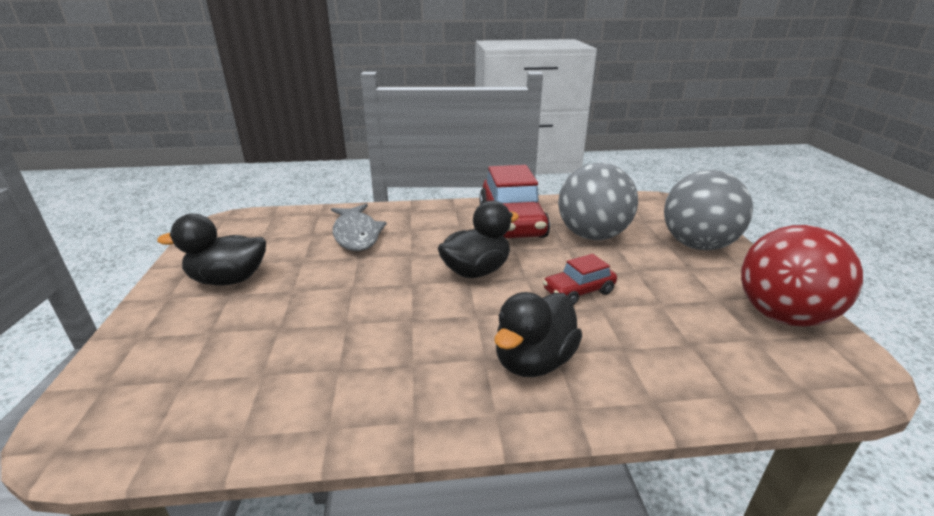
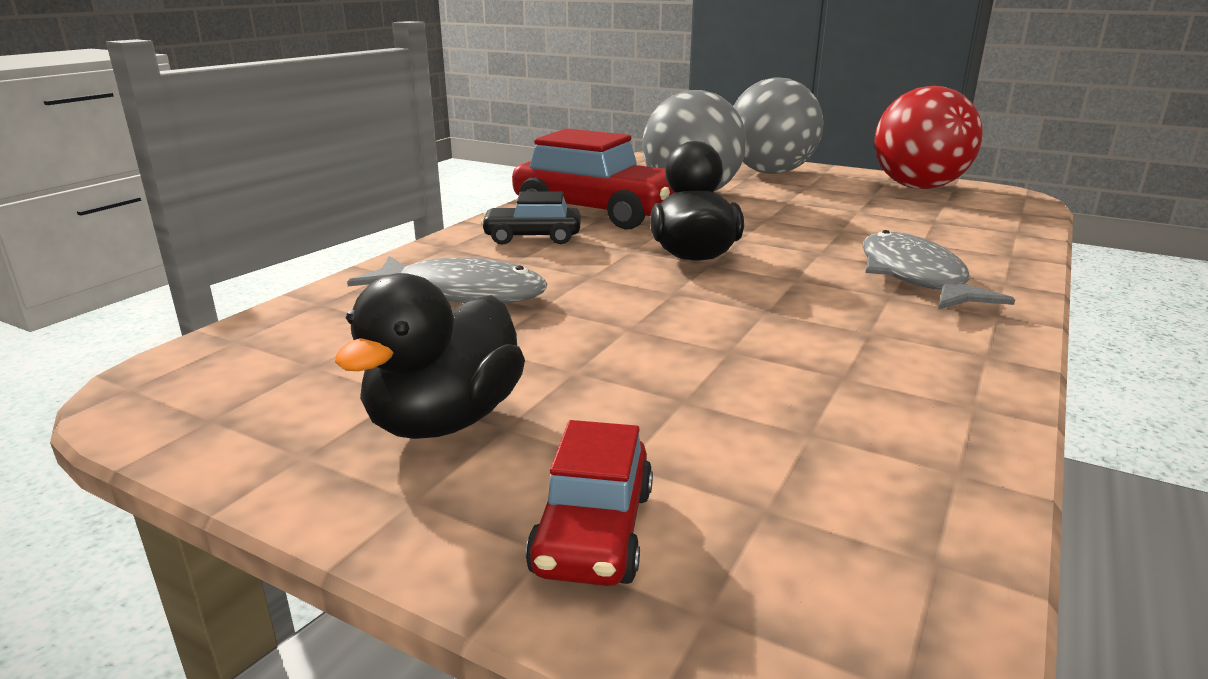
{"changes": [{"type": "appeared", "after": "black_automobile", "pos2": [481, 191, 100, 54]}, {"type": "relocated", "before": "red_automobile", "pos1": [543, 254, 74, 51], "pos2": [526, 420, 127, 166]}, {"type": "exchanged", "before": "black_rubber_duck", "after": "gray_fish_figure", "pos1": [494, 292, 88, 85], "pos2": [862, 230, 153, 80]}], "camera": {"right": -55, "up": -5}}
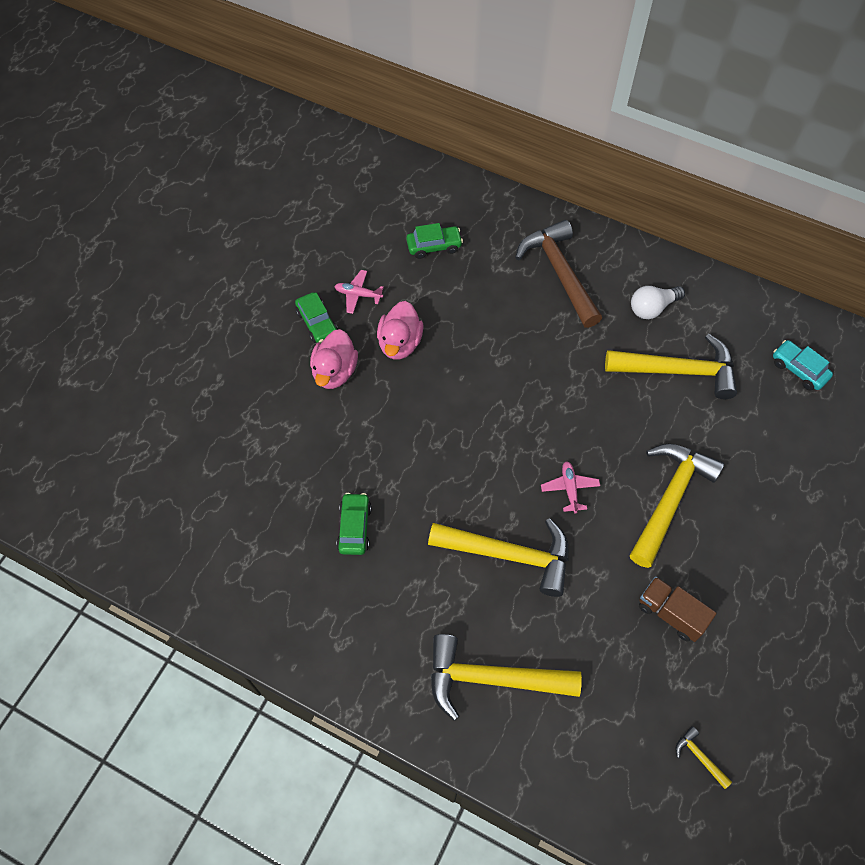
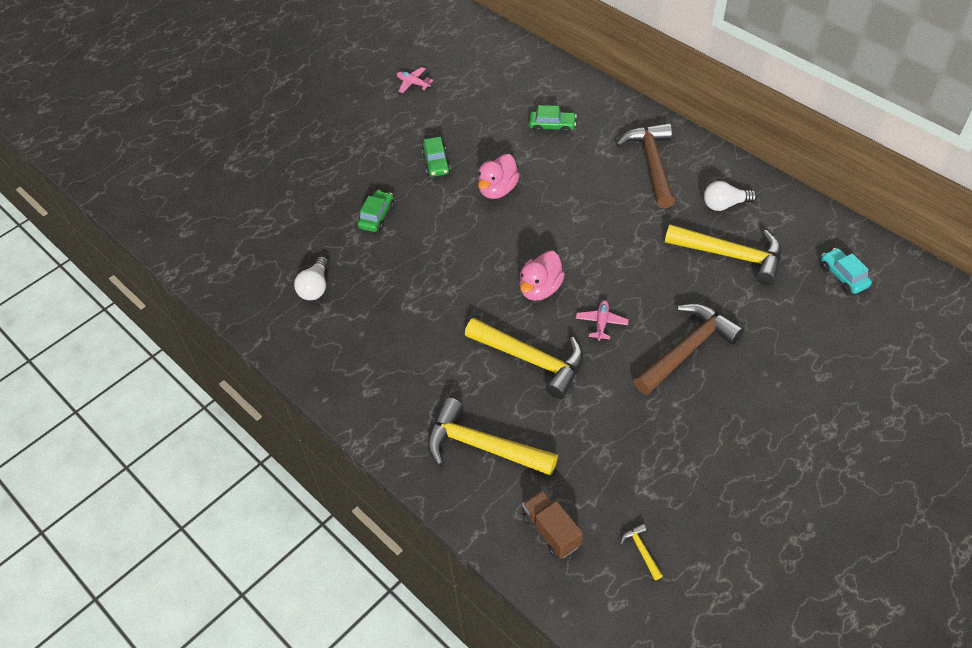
{"changes": [{"type": "appeared", "after": "snow-white_bulb", "pos2": [294, 256, 35, 44]}, {"type": "relocated", "before": "leaf-green_automobile", "pos1": [336, 493, 35, 62], "pos2": [358, 190, 36, 42]}, {"type": "relocated", "before": "rosy_plane", "pos1": [334, 270, 50, 44], "pos2": [397, 67, 36, 26]}, {"type": "relocated", "before": "rosy_rubber_duck", "pos1": [310, 329, 48, 60], "pos2": [520, 251, 45, 50]}, {"type": "relocated", "before": "brown_toy_truck", "pos1": [639, 576, 77, 66], "pos2": [522, 490, 61, 69]}, {"type": "colour", "before": "yellow_carpenter's_hammer", "after": "brown_carpenter's_hammer", "pos1": [630, 444, 94, 124], "pos2": [634, 304, 110, 91]}], "camera": {"right": 20, "up": -10}}
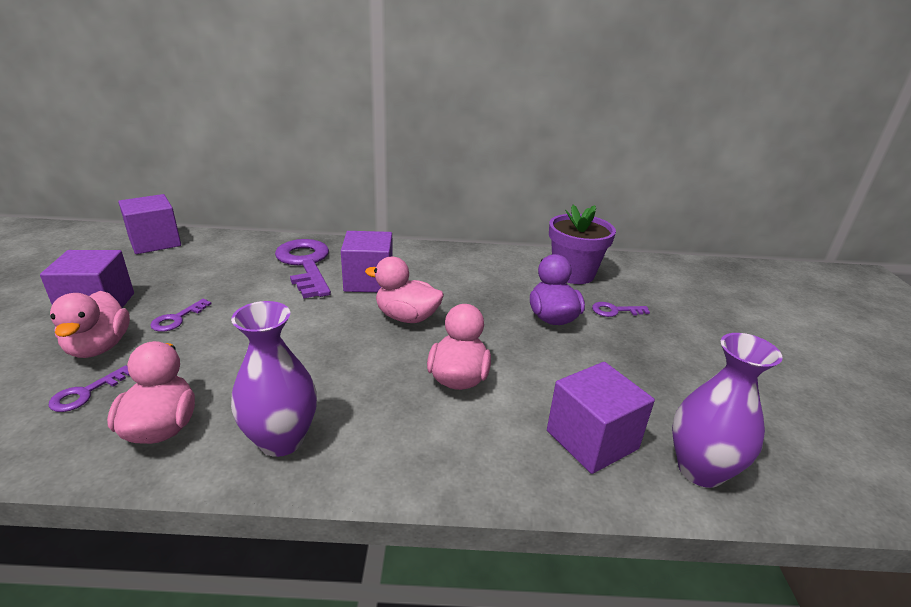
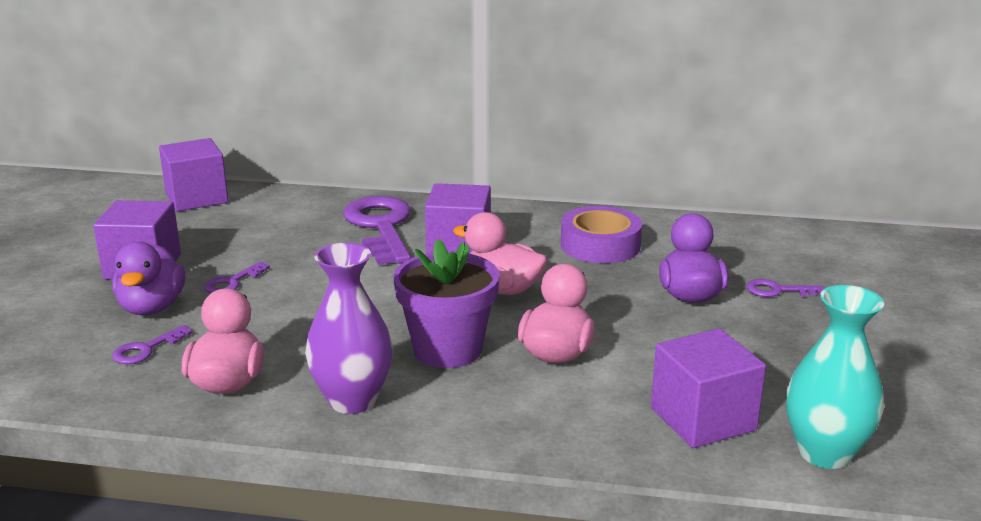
{"changes": [{"type": "colour", "before": "rosy_rubber_duck", "after": "purple_rubber_duck", "pos1": [50, 291, 80, 67], "pos2": [112, 242, 73, 73]}, {"type": "relocated", "before": "purple_potted_plant", "pos1": [549, 205, 67, 79], "pos2": [393, 239, 107, 129]}, {"type": "appeared", "after": "purple_roll_of_tape", "pos2": [561, 206, 81, 57]}, {"type": "colour", "before": "purple_vase", "after": "turquoise_vase", "pos1": [672, 333, 111, 155], "pos2": [786, 285, 98, 184]}], "camera": {"right": 10, "up": -5}}
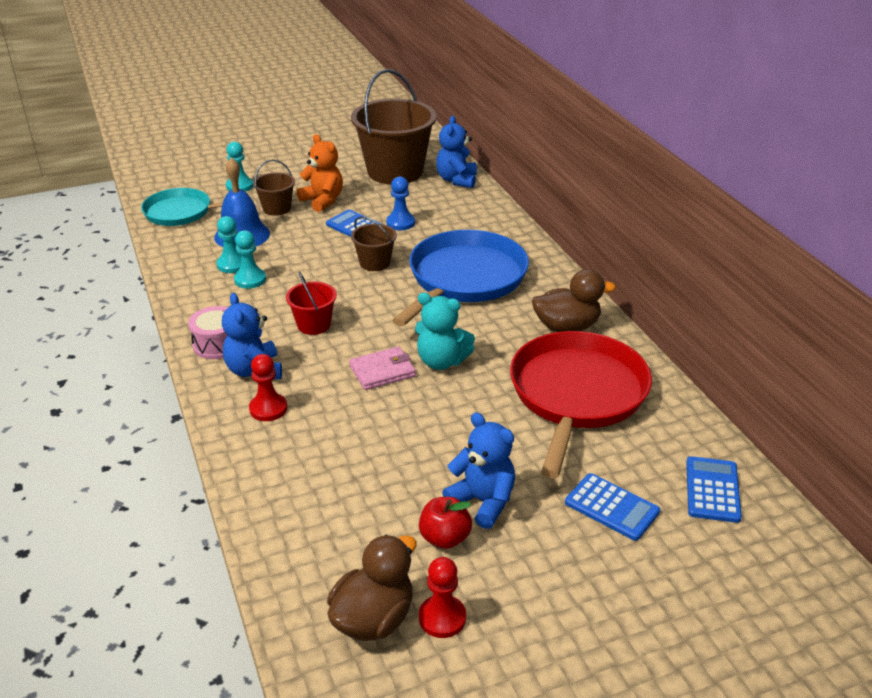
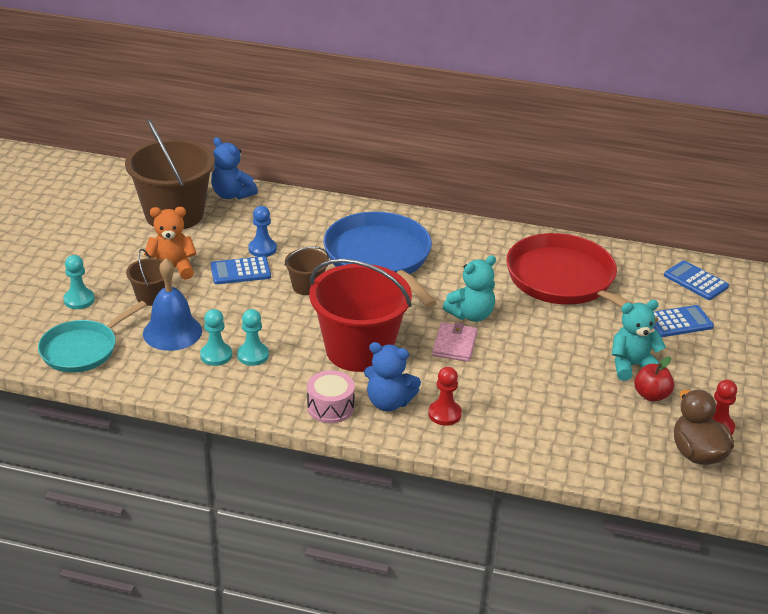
{"changes": [{"type": "size", "before": "red_sand_bucket", "pos1": [286, 272, 51, 63], "pos2": [309, 259, 103, 113], "scale": 2.14}, {"type": "colour", "before": "cobalt_stuffed_bear", "after": "turquoise_stuffed_bear", "pos1": [442, 413, 73, 116], "pos2": [612, 300, 54, 81]}, {"type": "missing", "before": "brown_rubber_duck", "pos1": [532, 269, 84, 63]}], "camera": {"right": -55, "up": 0}}
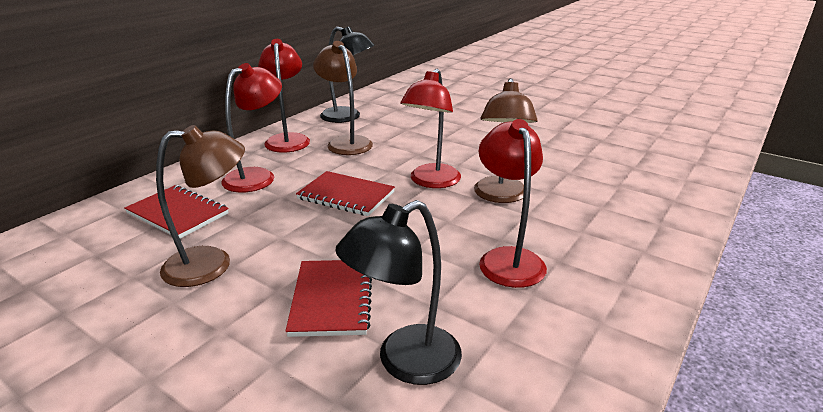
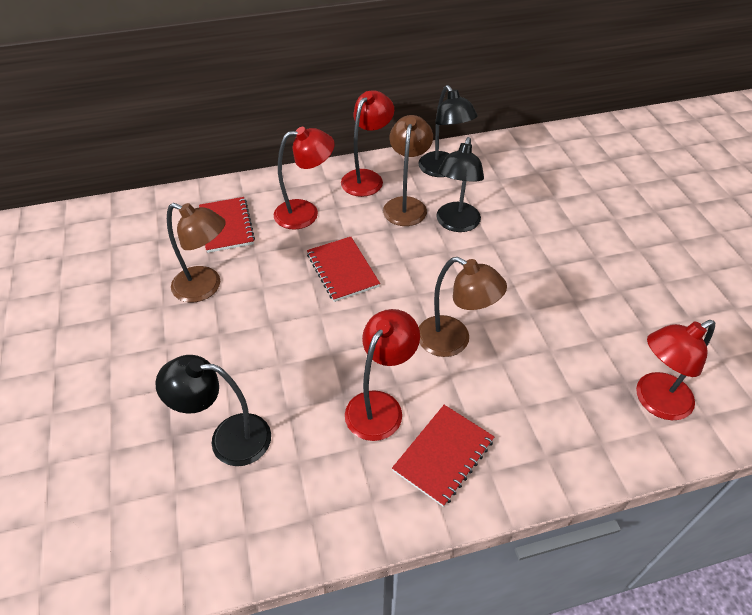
{"changes": [{"type": "relocated", "before": "red_exercise_book", "pos1": [285, 260, 87, 77], "pos2": [392, 405, 102, 102]}, {"type": "spun", "before": "brown_desk_lamp", "pos1": [474, 78, 64, 125], "pos2": [419, 257, 88, 100], "turn": -105}, {"type": "appeared", "after": "black_desk_lamp", "pos2": [436, 137, 48, 95]}, {"type": "relocated", "before": "red_desk_lamp", "pos1": [400, 69, 61, 119], "pos2": [636, 320, 79, 100]}], "camera": {"right": 40, "up": 20}}
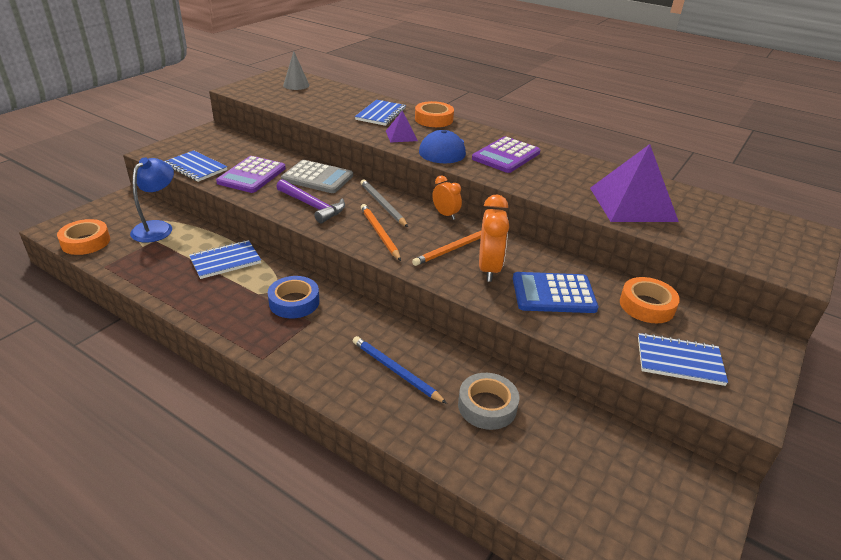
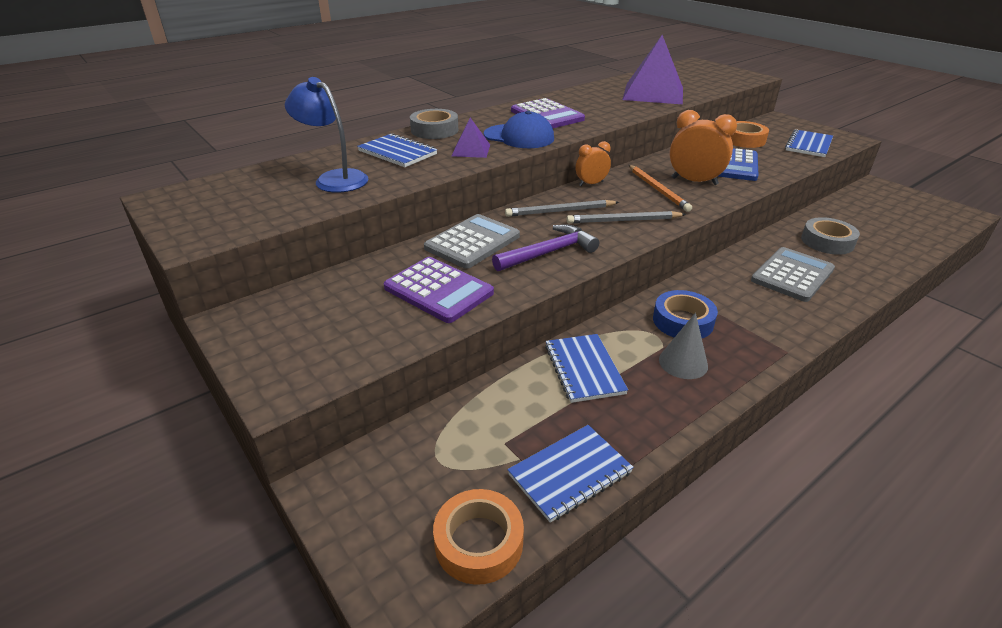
{"changes": [{"type": "relocated", "before": "cobalt_desk_lamp", "pos1": [130, 157, 44, 86], "pos2": [285, 77, 83, 115]}, {"type": "colour", "before": "bright_orange_roll_of_tape", "after": "gray_roll_of_tape", "pos1": [415, 101, 39, 26], "pos2": [410, 109, 48, 30]}, {"type": "relocated", "before": "cobalt_exercise_book", "pos1": [164, 150, 63, 32], "pos2": [508, 425, 126, 98]}, {"type": "colour", "before": "bright_orange_wooden_pencil", "after": "gray_wooden_pencil", "pos1": [361, 204, 40, 57], "pos2": [567, 211, 119, 13]}, {"type": "relocated", "before": "gray_cone", "pos1": [283, 51, 27, 39], "pos2": [659, 313, 49, 66]}, {"type": "exchanged", "before": "cobalt_wooden_pencil", "after": "gray_adding_machine", "pos1": [353, 336, 94, 68], "pos2": [751, 247, 84, 55]}], "camera": {"right": -70, "up": 0}}
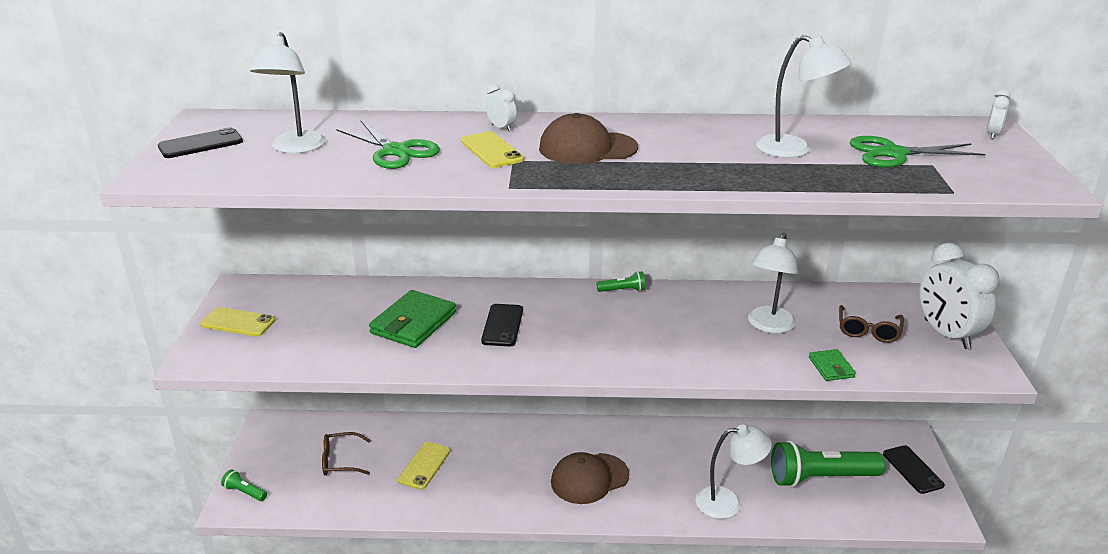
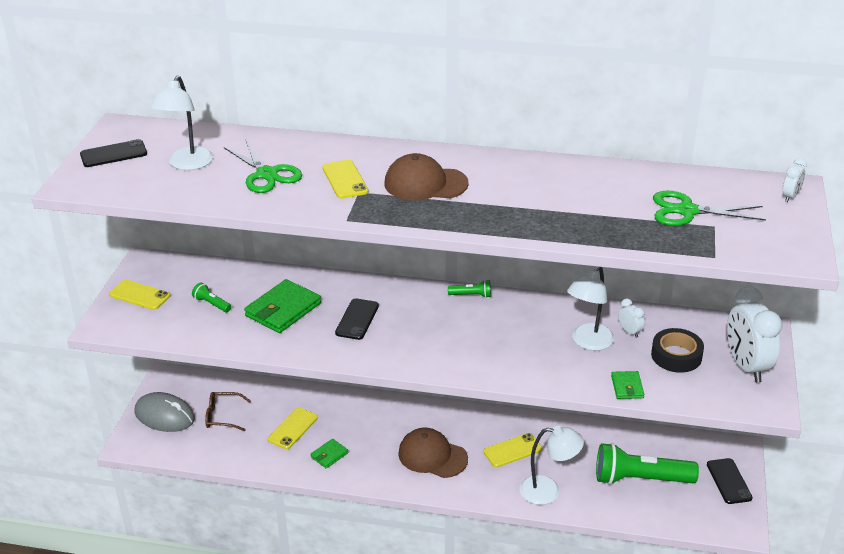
{"changes": [{"type": "appeared", "after": "gray_computer_mouse", "pos2": [134, 392, 61, 40]}, {"type": "relocated", "before": "leaf-green_torch", "pos1": [221, 469, 46, 32], "pos2": [192, 283, 39, 29]}, {"type": "appeared", "after": "leaf-green_billfold", "pos2": [310, 439, 38, 30]}, {"type": "spun", "before": "brown_baseball_cap", "pos1": [551, 452, 78, 52], "pos2": [398, 428, 70, 50], "turn": 45}, {"type": "appeared", "after": "yellow_mobile_phone", "pos2": [483, 433, 59, 34]}, {"type": "relocated", "before": "snow-white_alarm_clock", "pos1": [486, 84, 31, 48], "pos2": [618, 298, 27, 40]}, {"type": "exchanged", "before": "brown_glasses", "after": "black_roll_of_tape", "pos1": [839, 305, 65, 38], "pos2": [651, 328, 53, 45]}, {"type": "missing", "before": "snow-white_desk_lamp", "pos1": [756, 35, 96, 123]}], "camera": {"right": 10, "up": 5}}
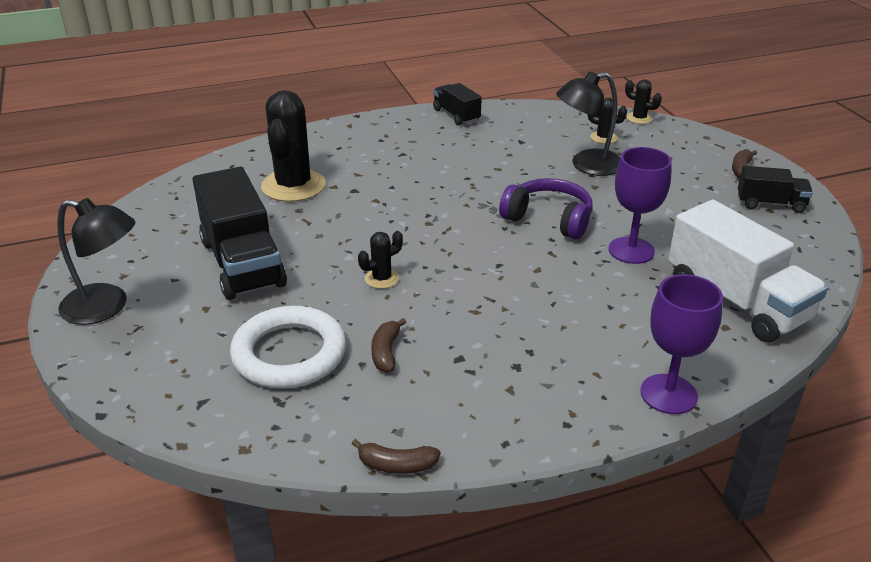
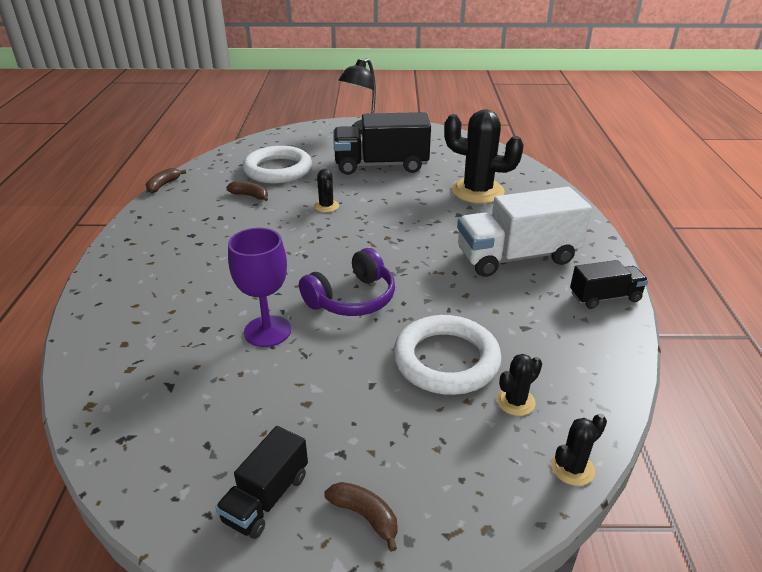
{"changes": [{"type": "exchanged", "before": "black_desk_lamp", "after": "snow-white_hoop", "pos1": [556, 72, 64, 104], "pos2": [393, 315, 109, 80]}, {"type": "relocated", "before": "snow-white_toy_truck", "pos1": [668, 200, 160, 142], "pos2": [457, 187, 135, 90]}, {"type": "missing", "before": "purple_wine_glass", "pos1": [641, 274, 82, 140]}], "camera": {"right": 110, "up": 0}}
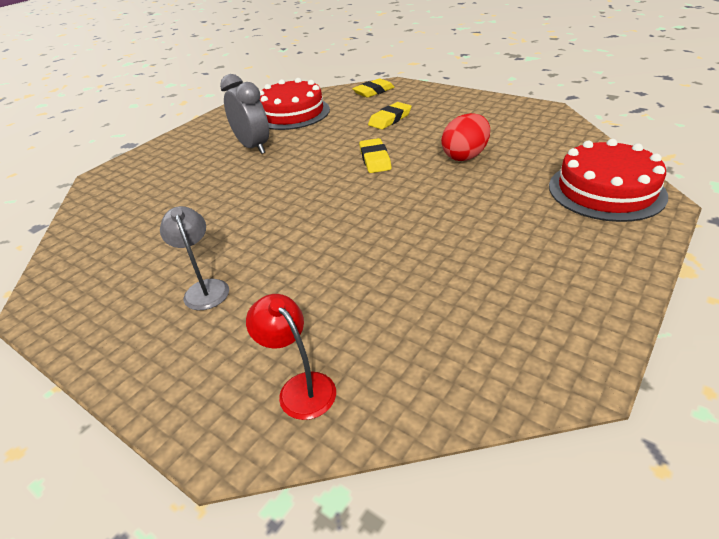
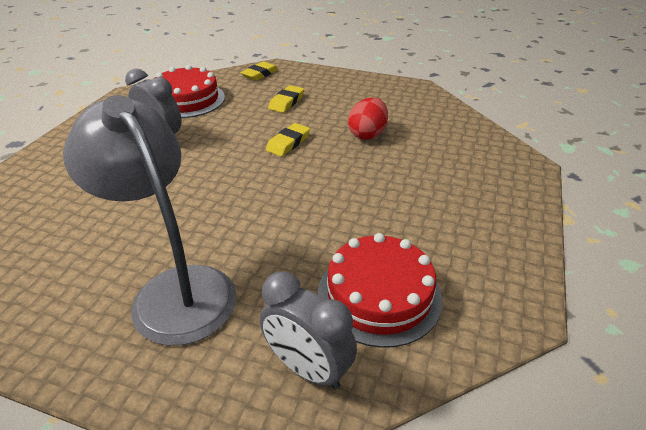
{"changes": [{"type": "size", "before": "gray_desk_lamp", "pos1": [160, 206, 69, 104], "pos2": [63, 95, 174, 251], "scale": 2.28}, {"type": "exchanged", "before": "red_desk_lamp", "after": "gray_alarm_clock", "pos1": [246, 294, 90, 126], "pos2": [260, 272, 97, 118]}, {"type": "spun", "before": "yellow_pencil_eraser", "pos1": [359, 138, 33, 35], "pos2": [266, 123, 44, 34], "turn": 60}, {"type": "relocated", "before": "red_layer_cake", "pos1": [549, 139, 119, 83], "pos2": [318, 233, 124, 115]}], "camera": {"right": -20, "up": 0}}
